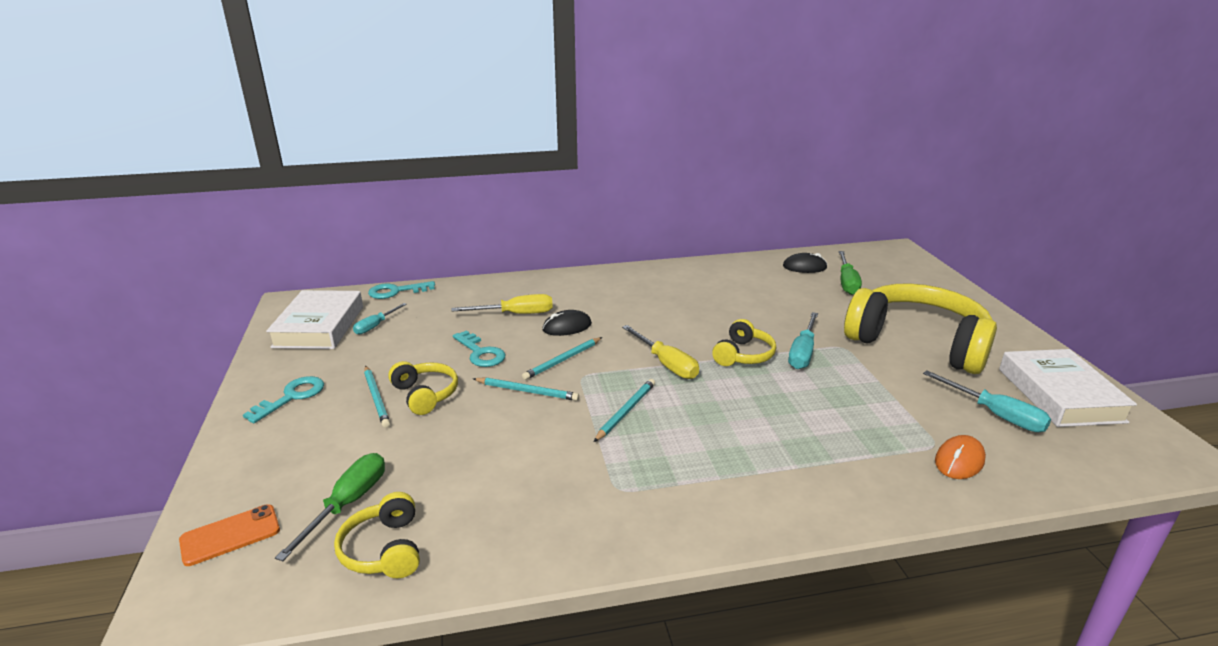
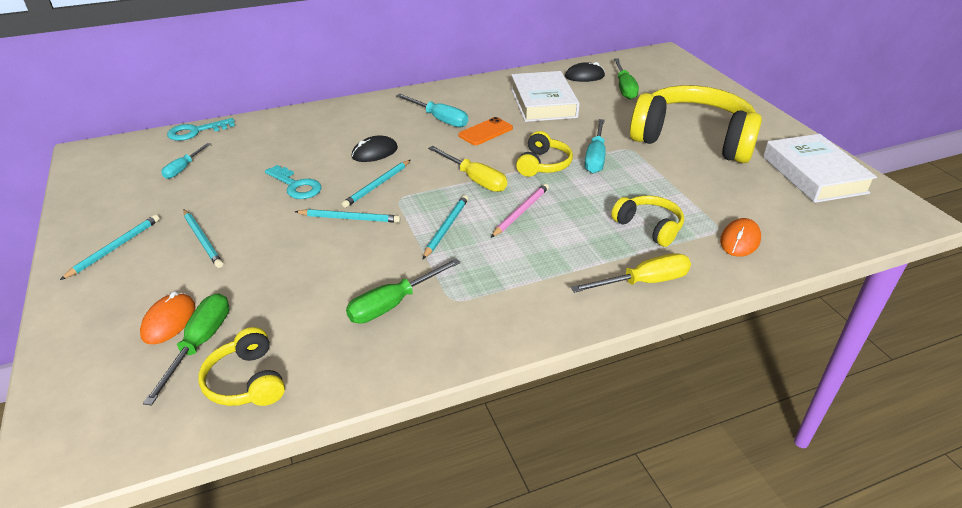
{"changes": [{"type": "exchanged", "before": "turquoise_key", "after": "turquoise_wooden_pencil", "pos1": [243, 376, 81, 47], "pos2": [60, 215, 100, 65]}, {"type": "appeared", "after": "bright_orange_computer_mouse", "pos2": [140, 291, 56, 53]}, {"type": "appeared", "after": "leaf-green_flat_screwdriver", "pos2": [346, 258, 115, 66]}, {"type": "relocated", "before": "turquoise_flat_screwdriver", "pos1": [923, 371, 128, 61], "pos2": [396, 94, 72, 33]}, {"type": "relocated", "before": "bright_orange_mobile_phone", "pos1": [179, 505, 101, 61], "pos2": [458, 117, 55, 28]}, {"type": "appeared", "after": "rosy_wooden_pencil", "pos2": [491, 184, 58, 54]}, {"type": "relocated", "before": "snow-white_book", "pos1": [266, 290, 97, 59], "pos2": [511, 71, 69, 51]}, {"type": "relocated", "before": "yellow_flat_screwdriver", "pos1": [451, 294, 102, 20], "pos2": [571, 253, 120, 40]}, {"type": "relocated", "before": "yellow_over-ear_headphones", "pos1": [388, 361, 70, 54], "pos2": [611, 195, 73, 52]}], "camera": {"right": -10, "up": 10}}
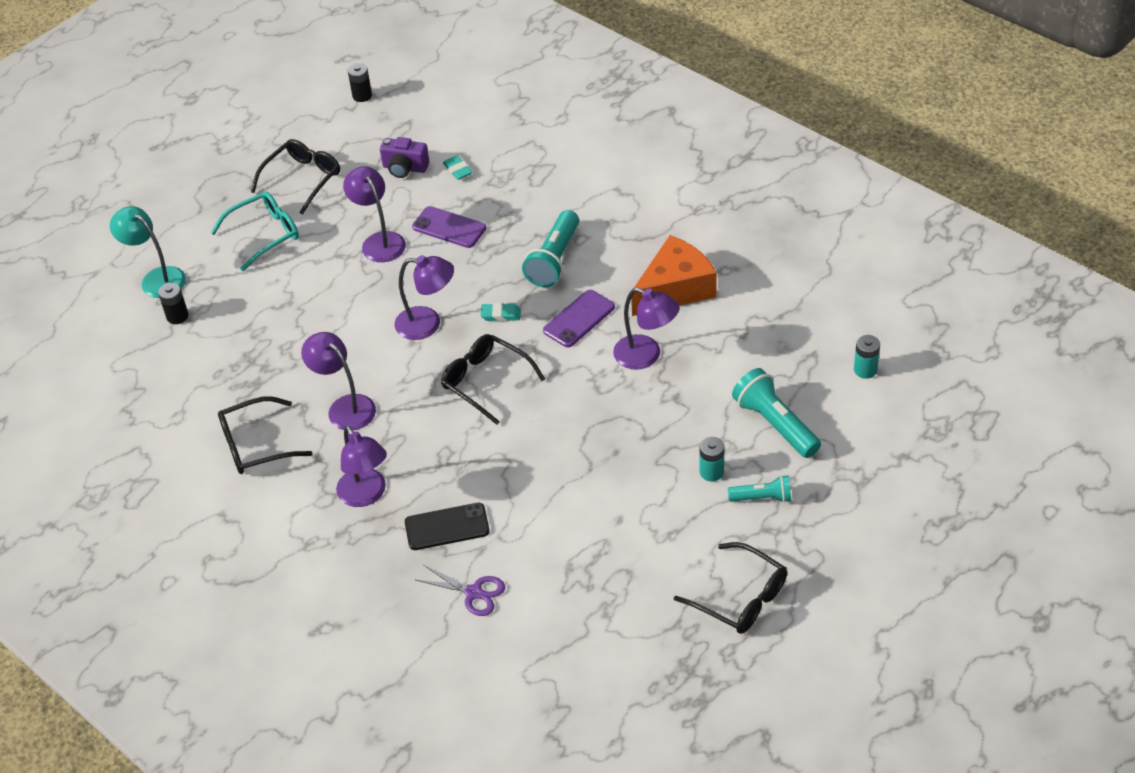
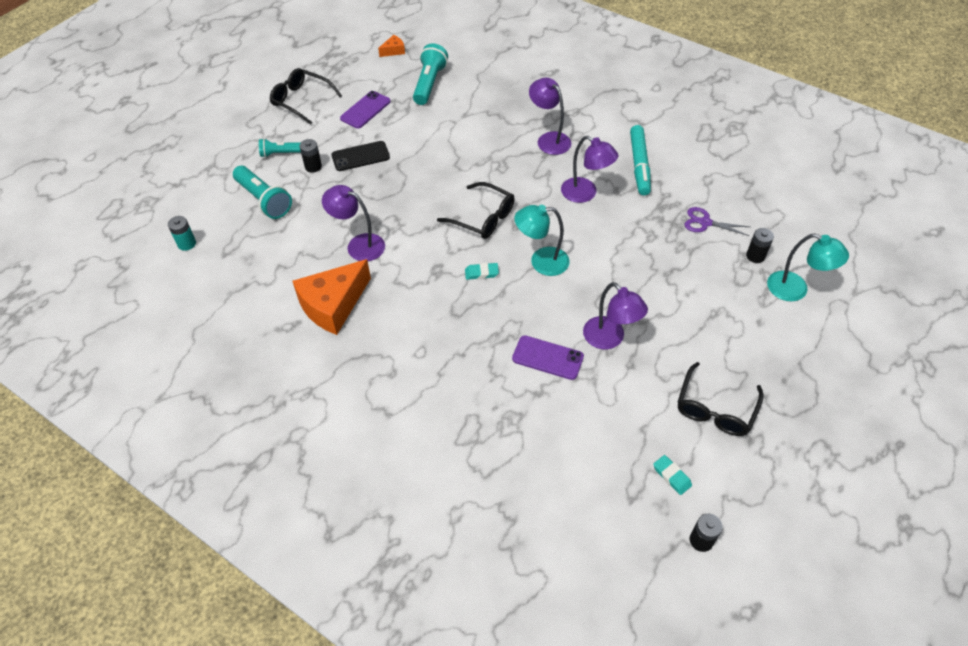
{"changes": [{"type": "colour", "before": "turquoise_battery", "after": "black_battery", "pos1": [700, 437, 24, 44], "pos2": [300, 139, 22, 34]}, {"type": "relocated", "before": "black_mobile_phone", "pos1": [405, 503, 85, 47], "pos2": [331, 141, 59, 30]}, {"type": "relocated", "before": "purple_mobile_phone", "pos1": [543, 290, 72, 57], "pos2": [340, 91, 51, 37]}, {"type": "appeared", "after": "bright_orange_cheese_wedge", "pos2": [378, 35, 27, 22]}, {"type": "relocated", "before": "turquoise_torch", "pos1": [522, 210, 57, 77], "pos2": [413, 43, 35, 62]}, {"type": "colour", "before": "purple_desk_lamp", "after": "turquoise_desk_lamp", "pos1": [395, 255, 59, 85], "pos2": [514, 205, 56, 71]}, {"type": "exchanged", "before": "black_glasses", "after": "turquoise_felt_pen", "pos1": [218, 396, 94, 78], "pos2": [630, 125, 21, 70]}, {"type": "relocated", "before": "turquoise_pencil_eraser", "pos1": [443, 155, 29, 25], "pos2": [653, 455, 39, 40]}, {"type": "relocated", "before": "purple_pair_of_scissors", "pos1": [416, 565, 89, 51], "pos2": [684, 207, 66, 29]}, {"type": "missing", "before": "turquoise_glasses", "pos1": [211, 191, 88, 80]}, {"type": "missing", "before": "purple_compact_camera", "pos1": [380, 137, 49, 41]}], "camera": {"right": 170, "up": 5}}
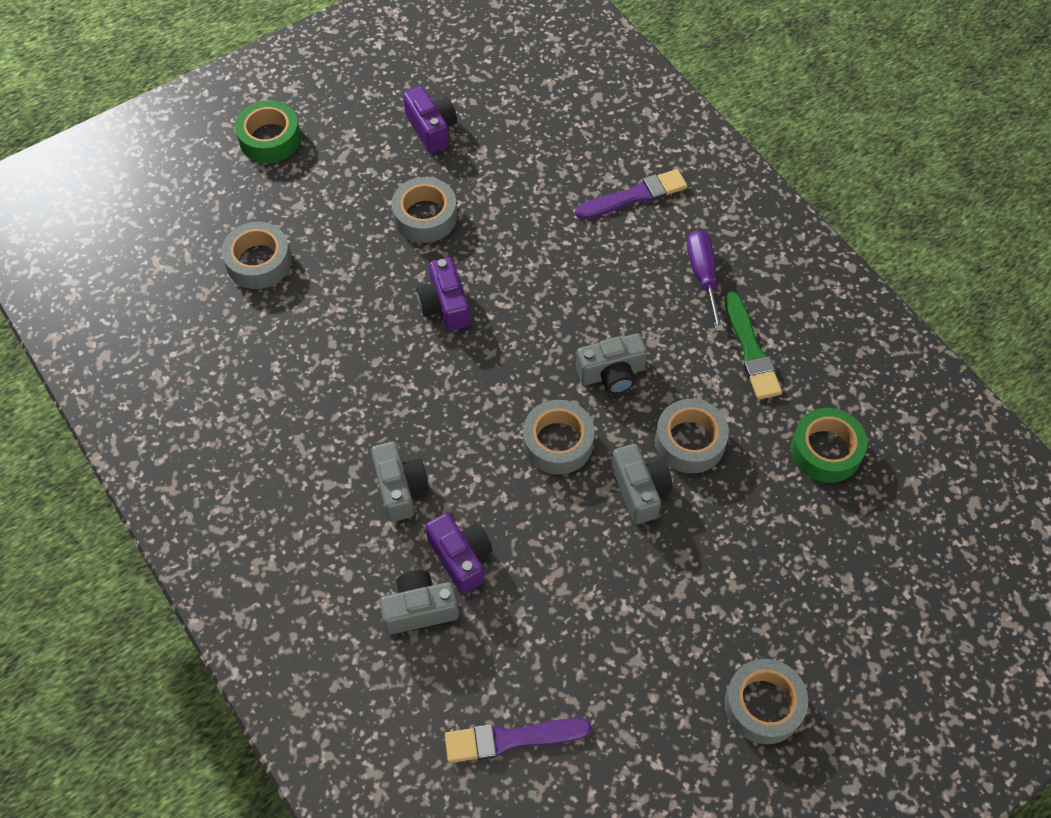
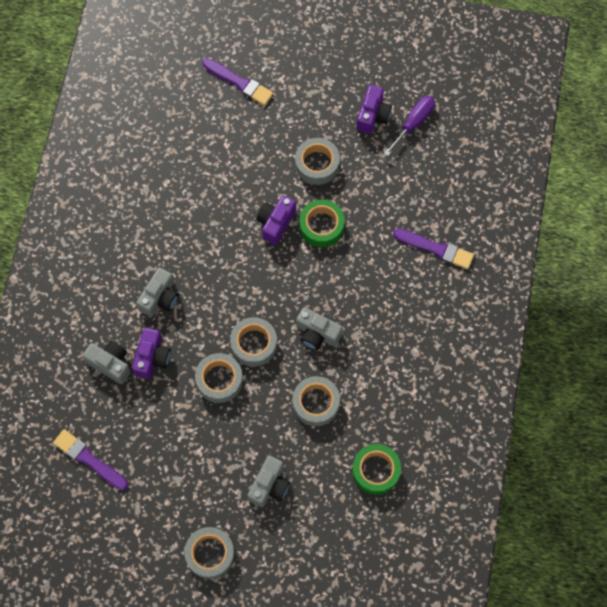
{"changes": [{"type": "relocated", "before": "gray_roll_of_tape", "pos1": [222, 222, 70, 67], "pos2": [195, 353, 48, 50]}, {"type": "appeared", "after": "purple_paint_brush", "pos2": [202, 58, 71, 48]}, {"type": "relocated", "before": "gray_compact_camera", "pos1": [611, 444, 61, 80], "pos2": [247, 456, 43, 51]}, {"type": "relocated", "before": "leaf-green_roll_of_tape", "pos1": [235, 100, 66, 63], "pos2": [299, 199, 46, 48]}, {"type": "relocated", "before": "purple_flat_screwdriver", "pos1": [687, 230, 37, 101], "pos2": [384, 96, 51, 60]}, {"type": "missing", "before": "leaf-green_paint_brush", "pos1": [725, 292, 57, 108]}], "camera": {"right": 45, "up": 10}}
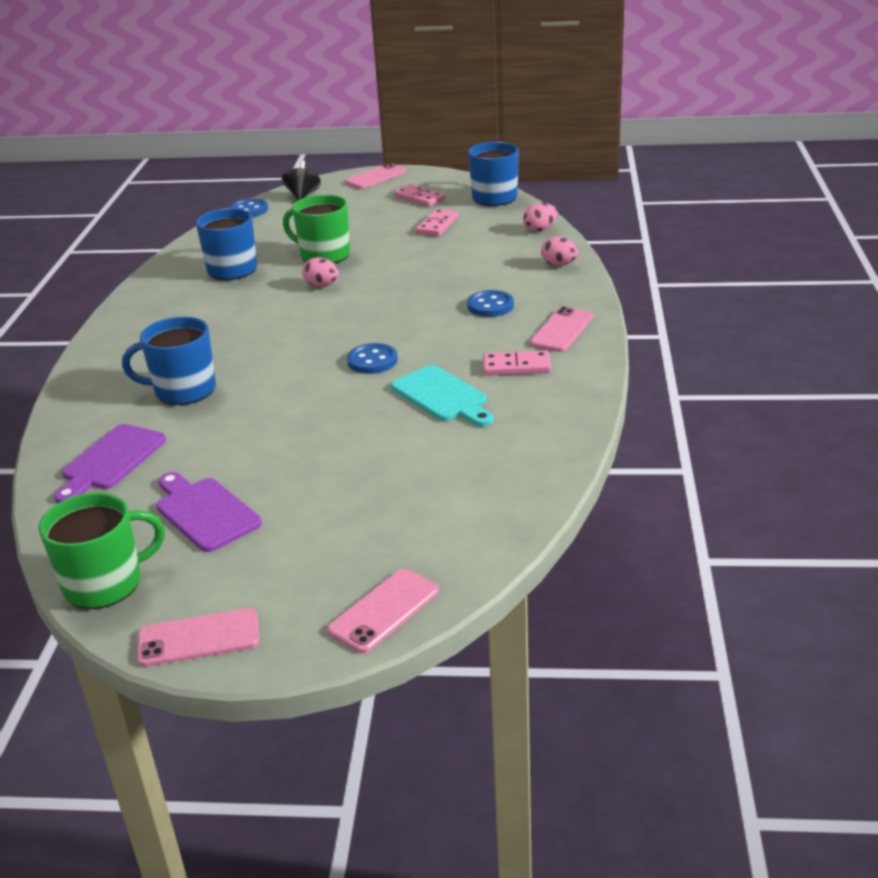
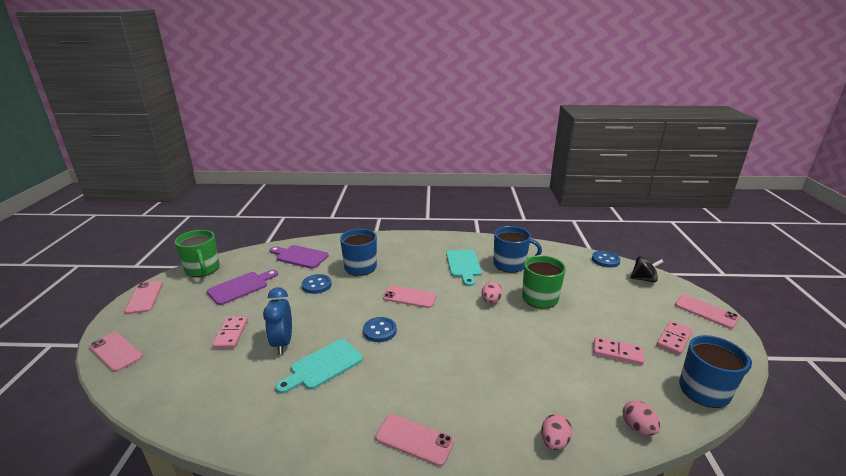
{"changes": [{"type": "relocated", "before": "rosy_domino_piece", "pos1": [483, 351, 68, 24], "pos2": [212, 316, 36, 33]}, {"type": "appeared", "after": "cobalt_alarm_clock", "pos2": [263, 287, 29, 67]}, {"type": "relocated", "before": "cobalt_shirt_button", "pos1": [467, 290, 47, 27], "pos2": [302, 274, 30, 20]}, {"type": "appeared", "after": "rosy_mobile_phone", "pos2": [382, 285, 55, 23]}, {"type": "appeared", "after": "turquoise_chopping_board", "pos2": [446, 250, 36, 36]}], "camera": {"right": 85, "up": -5}}
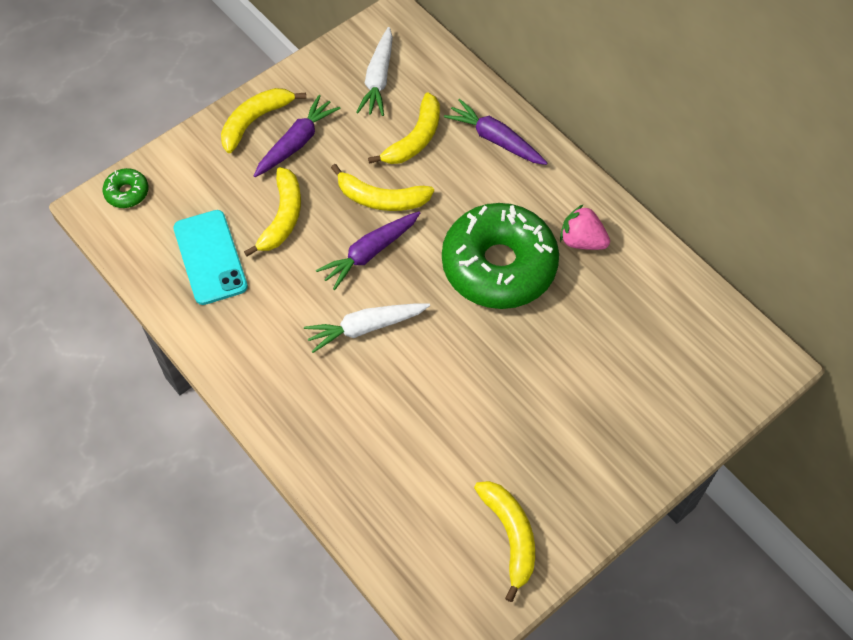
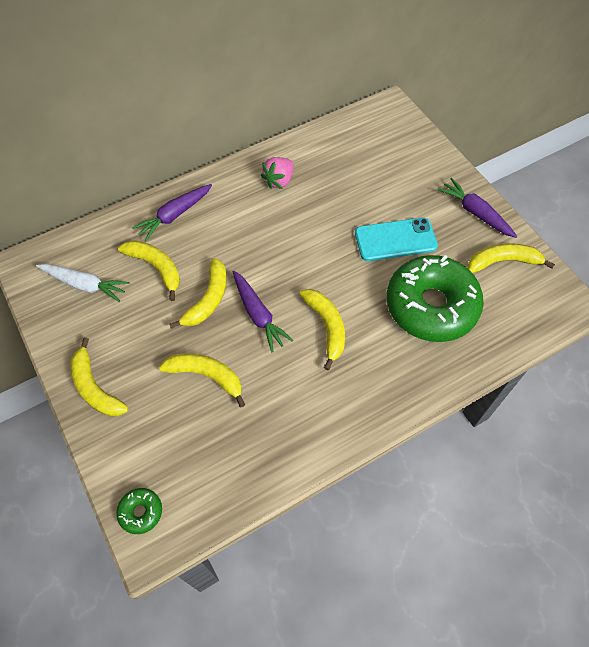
{"changes": [{"type": "exchanged", "before": "snow-white_carrot", "after": "yellow_toy_banana", "pos1": [304, 303, 126, 50], "pos2": [299, 289, 46, 81]}, {"type": "relocated", "before": "turquoise_mobile_phone", "pos1": [173, 210, 75, 95], "pos2": [355, 217, 83, 44]}, {"type": "relocated", "before": "leaf-green_donut", "pos1": [442, 203, 117, 106], "pos2": [387, 255, 97, 87]}, {"type": "relocated", "before": "purple_carrot", "pos1": [254, 95, 86, 82], "pos2": [438, 178, 80, 60]}], "camera": {"right": -80, "up": 0}}
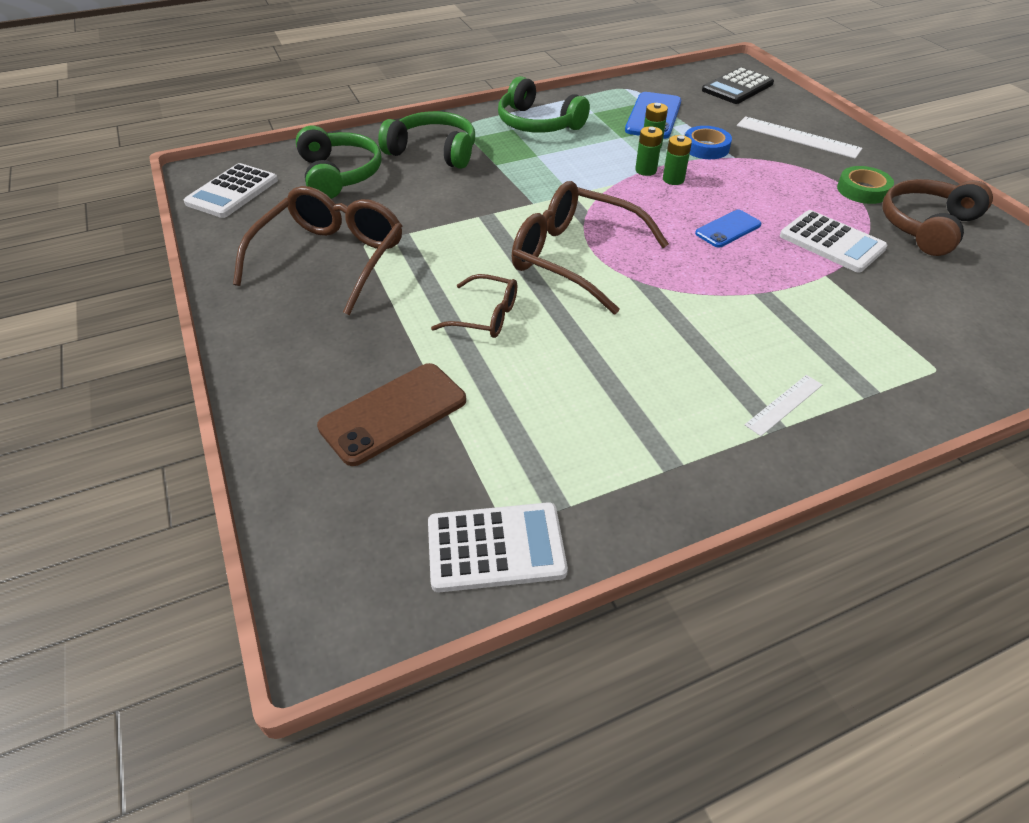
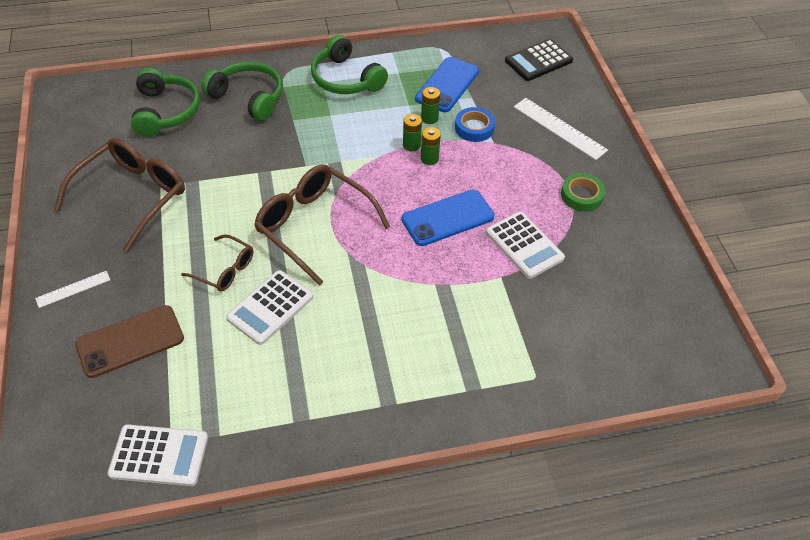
{"changes": [{"type": "relocated", "before": "snow-white_straightedge", "pos1": [745, 375, 77, 61], "pos2": [35, 271, 75, 37]}, {"type": "relocated", "before": "snow-white_adding_machine", "pos1": [184, 163, 94, 55], "pos2": [226, 270, 87, 75]}, {"type": "size", "before": "cobalt_mobile_phone", "pos1": [695, 210, 66, 38], "pos2": [401, 190, 94, 56], "scale": 1.62}, {"type": "missing", "before": "brown_over-ear_headphones", "pos1": [883, 179, 110, 77]}], "camera": {"right": 10, "up": 5}}
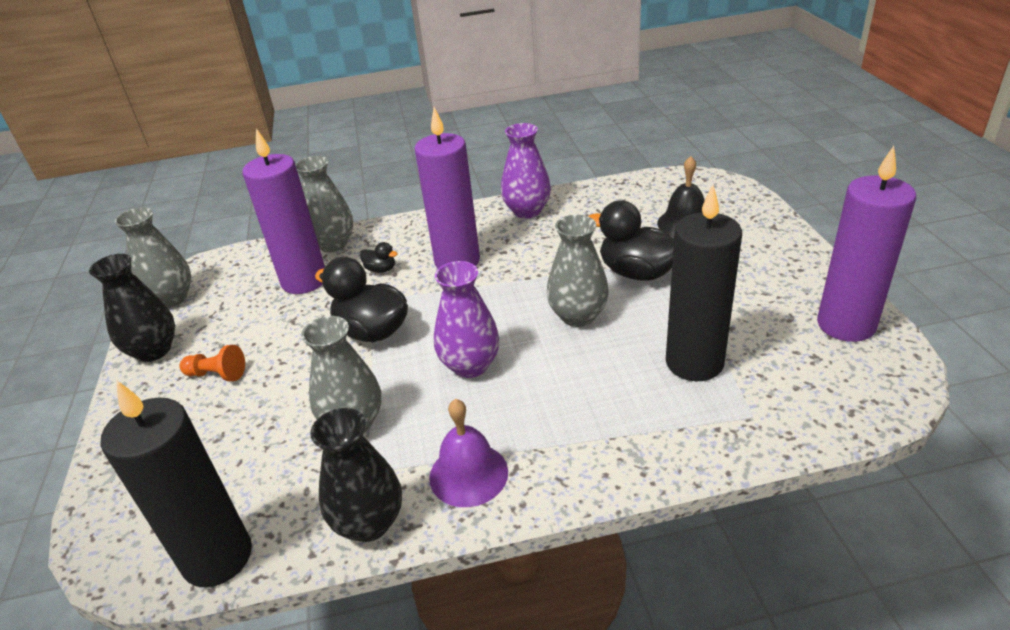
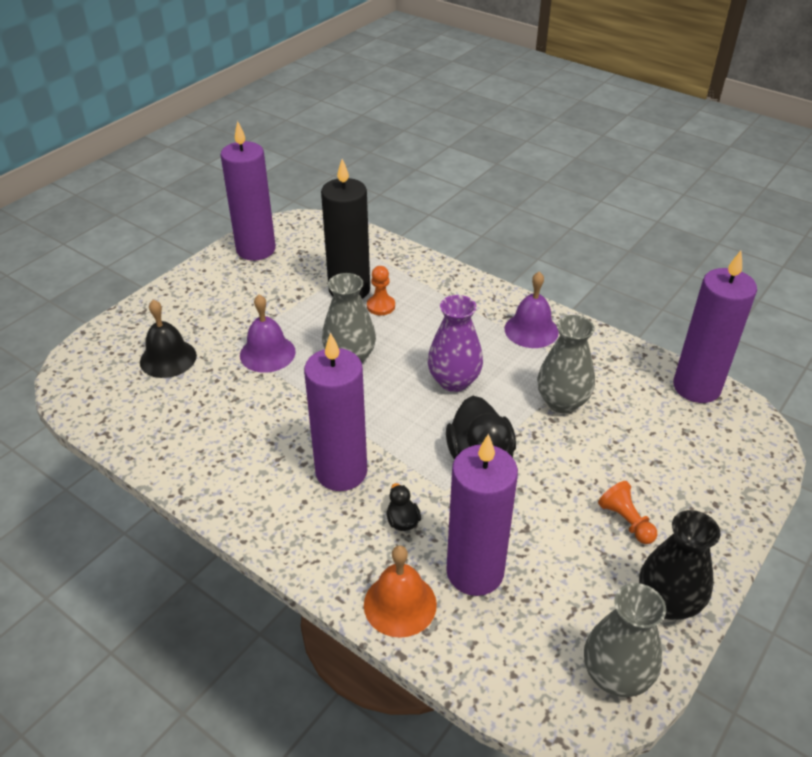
{"changes": [{"type": "exchanged", "before": "black_rubber_duck", "after": "purple_school_bell", "pos1": [588, 200, 86, 81], "pos2": [240, 295, 56, 78]}, {"type": "exchanged", "before": "gray_vase", "after": "bright_orange_school_bell", "pos1": [295, 156, 58, 96], "pos2": [364, 545, 73, 93]}, {"type": "appeared", "after": "bright_orange_pawn", "pos2": [367, 266, 28, 49]}, {"type": "colour", "before": "black_candle", "after": "purple_candle", "pos1": [100, 381, 152, 206], "pos2": [673, 251, 84, 152]}, {"type": "missing", "before": "black_vase", "pos1": [310, 408, 92, 134]}, {"type": "missing", "before": "purple_vase", "pos1": [501, 123, 50, 95]}], "camera": {"right": -135, "up": 5}}
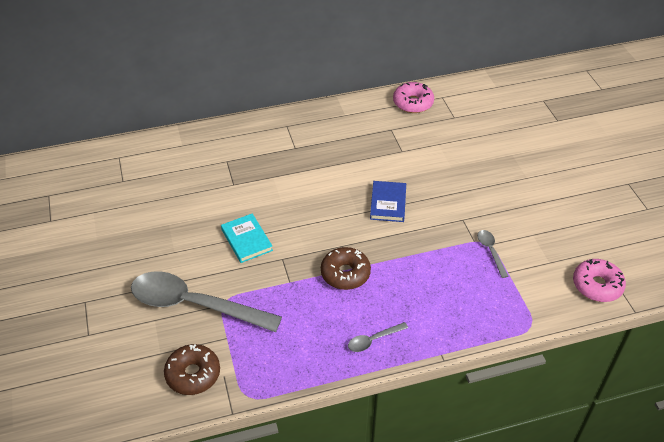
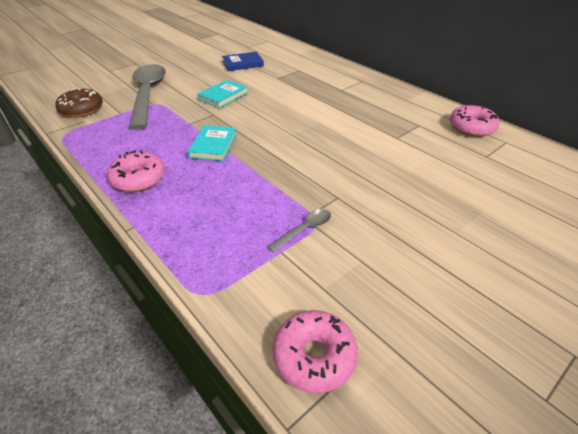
{"changes": [{"type": "exchanged", "before": "gray_tablespoon", "after": "rosy_donut", "pos1": [348, 322, 60, 30], "pos2": [107, 150, 58, 42]}, {"type": "exchanged", "before": "brown_donut", "after": "turquoise_book", "pos1": [321, 247, 50, 43], "pos2": [187, 125, 50, 36]}, {"type": "relocated", "before": "cobalt_book", "pos1": [370, 181, 36, 41], "pos2": [222, 52, 42, 19]}], "camera": {"right": 65, "up": -5}}
